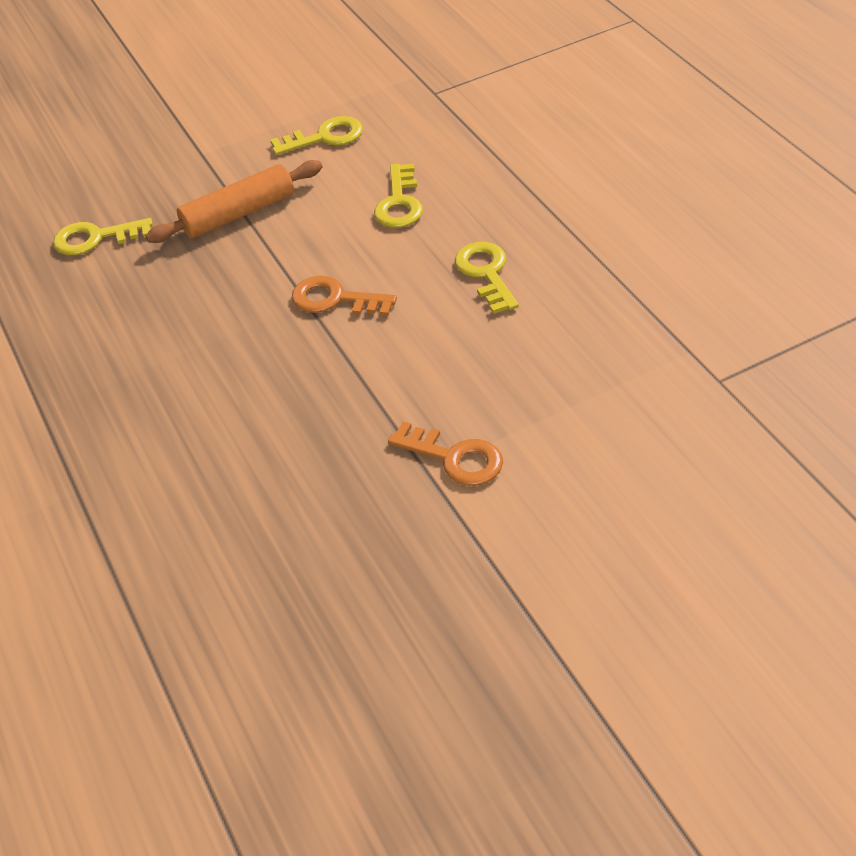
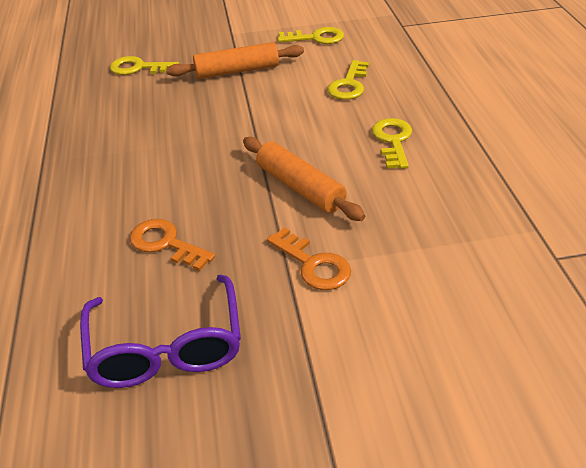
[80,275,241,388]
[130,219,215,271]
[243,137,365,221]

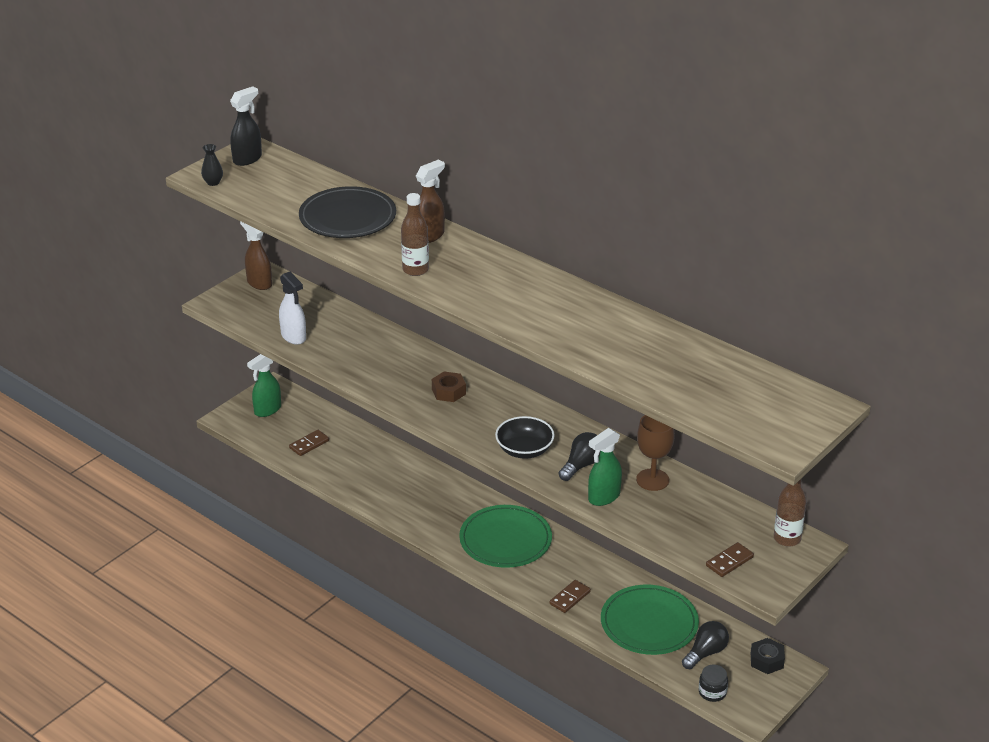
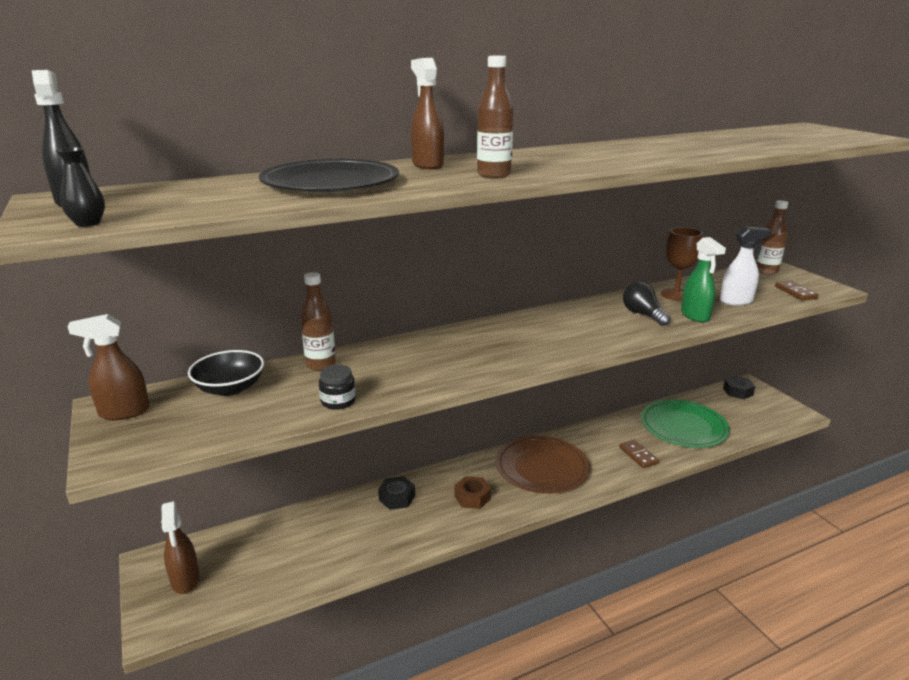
[161,501,200,594]
[188,350,264,396]
[300,272,336,371]
[319,365,356,410]
[378,476,415,510]
[455,476,491,509]
[496,436,590,494]
[720,226,771,306]
[289,430,329,456] (first image)
[682,621,729,669] (first image)

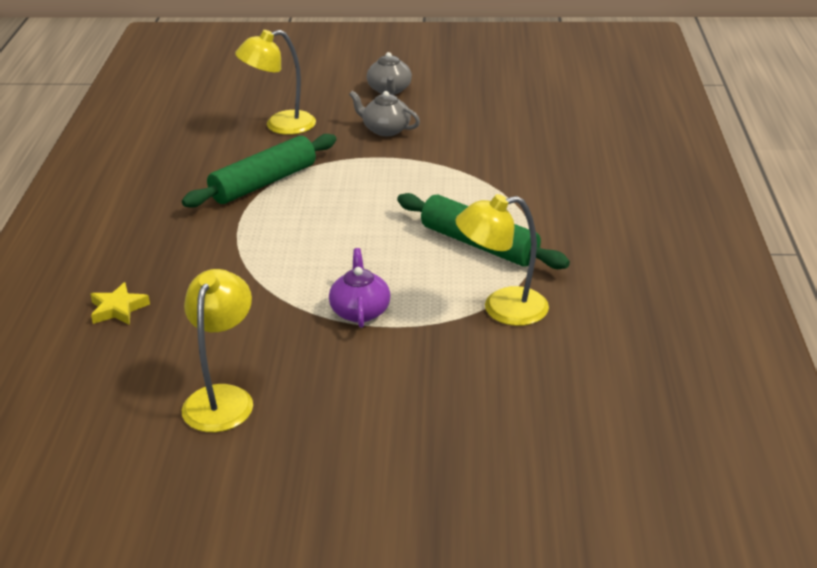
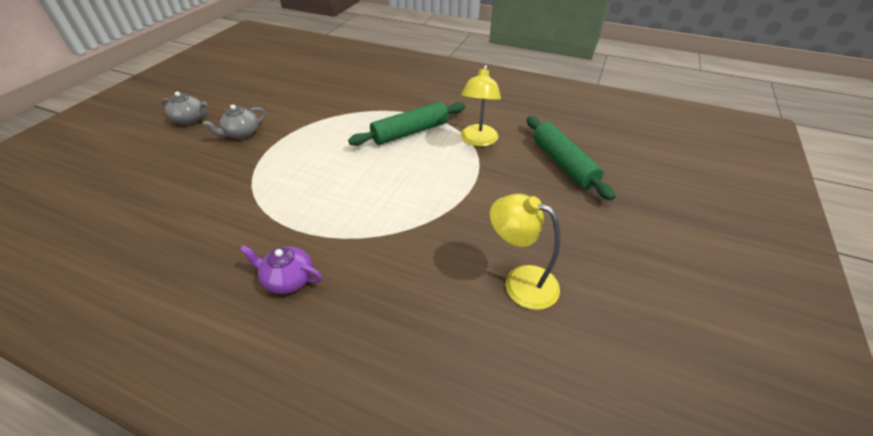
[240,245,322,294]
[527,116,615,201]
[90,282,150,325] (first image)
[235,30,316,135] (first image)

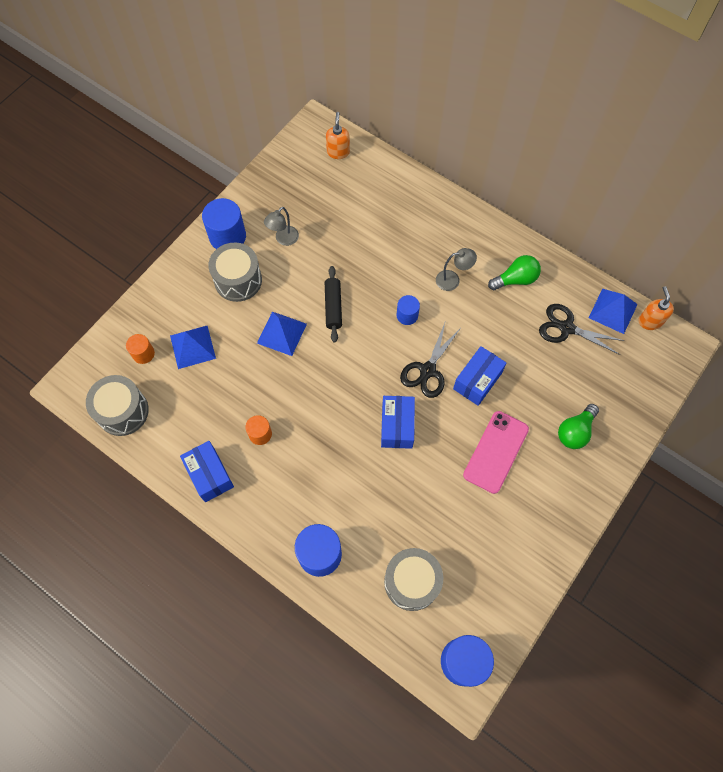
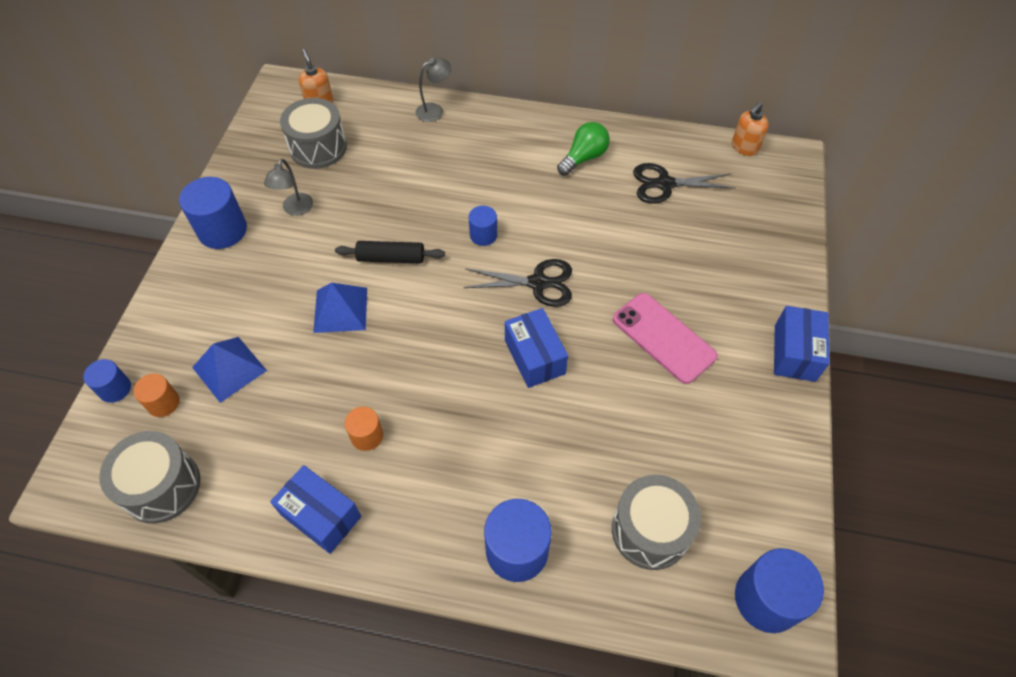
[83,359,131,403]
[280,98,347,169]
[335,241,445,263]
[415,57,451,122]
[463,259,572,307]
[613,293,718,384]
[732,102,769,156]
[774,306,830,382]
[558,404,599,449] (first image)
[589,289,638,334] (first image)

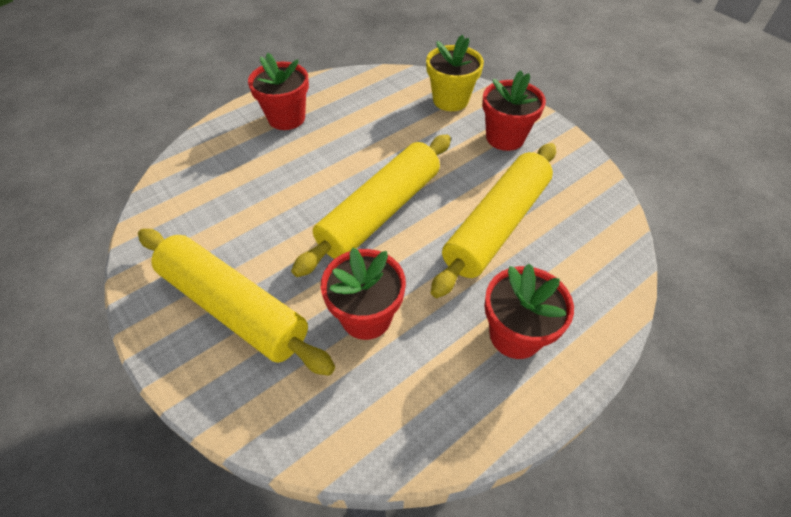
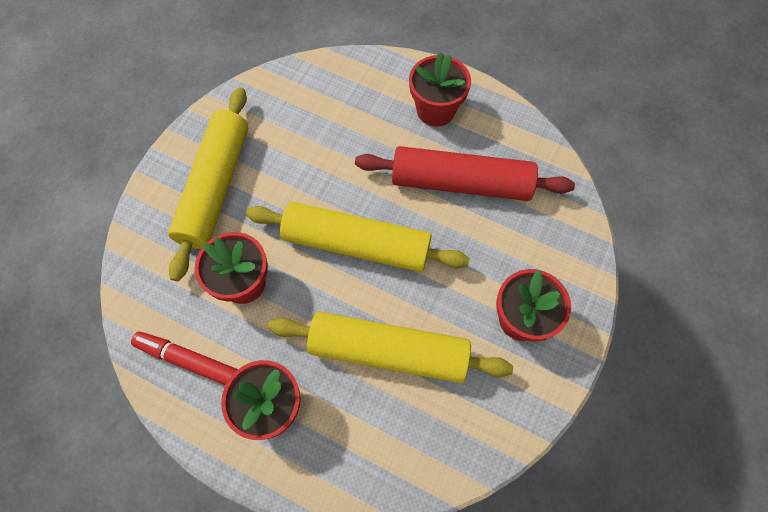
[131,332,238,385]
[355,146,575,201]
[426,35,484,111] (first image)

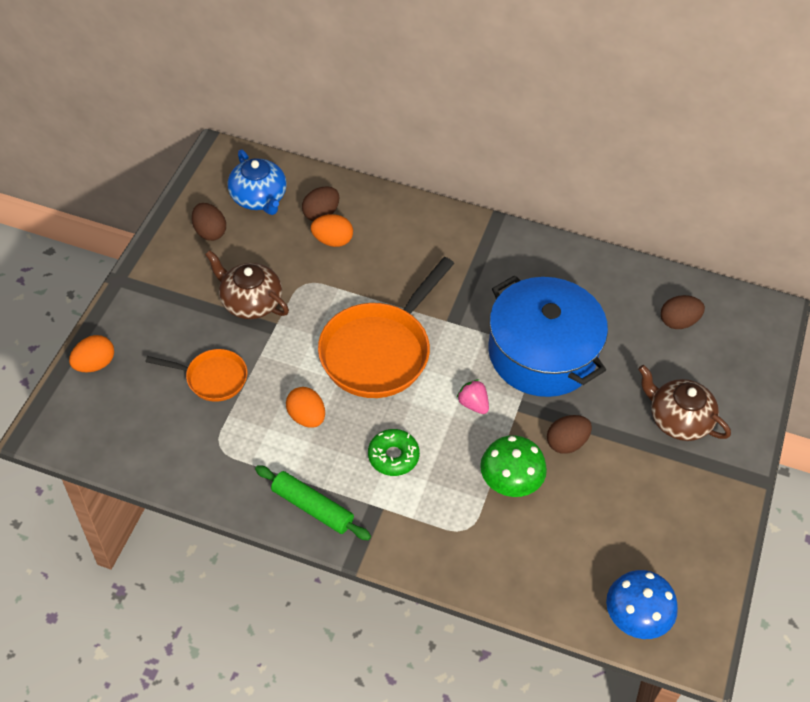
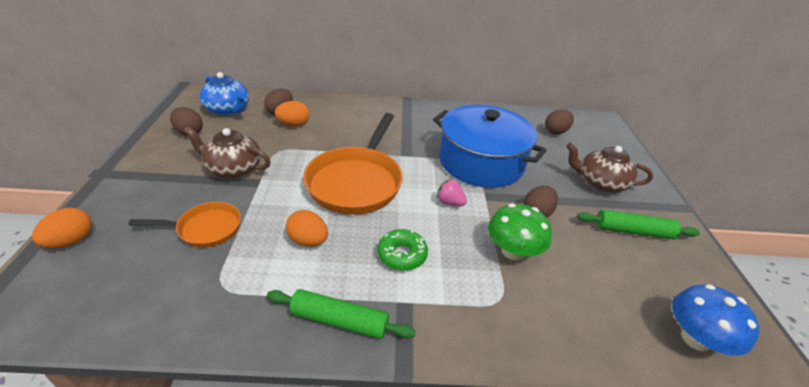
[577,210,700,239]

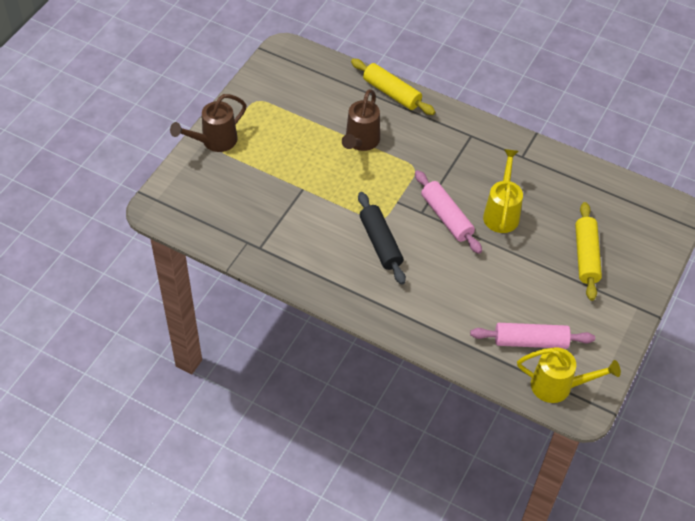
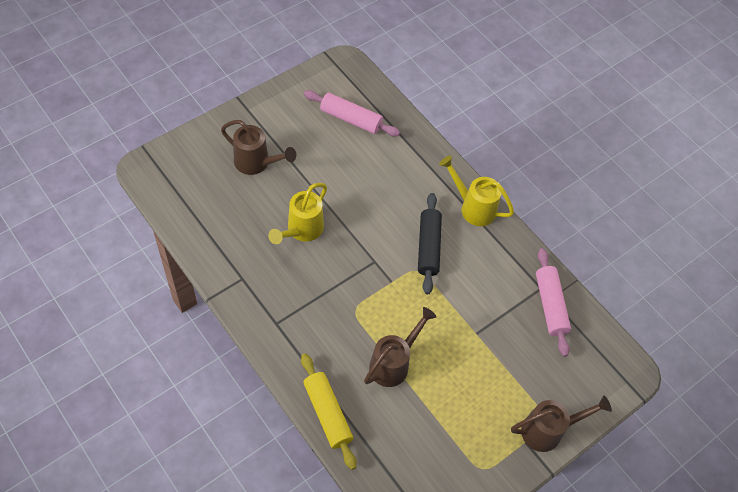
[221,120,296,175]
[439,155,514,226]
[536,248,571,357]

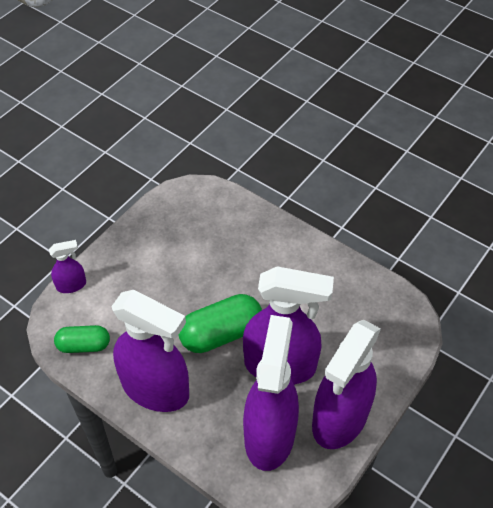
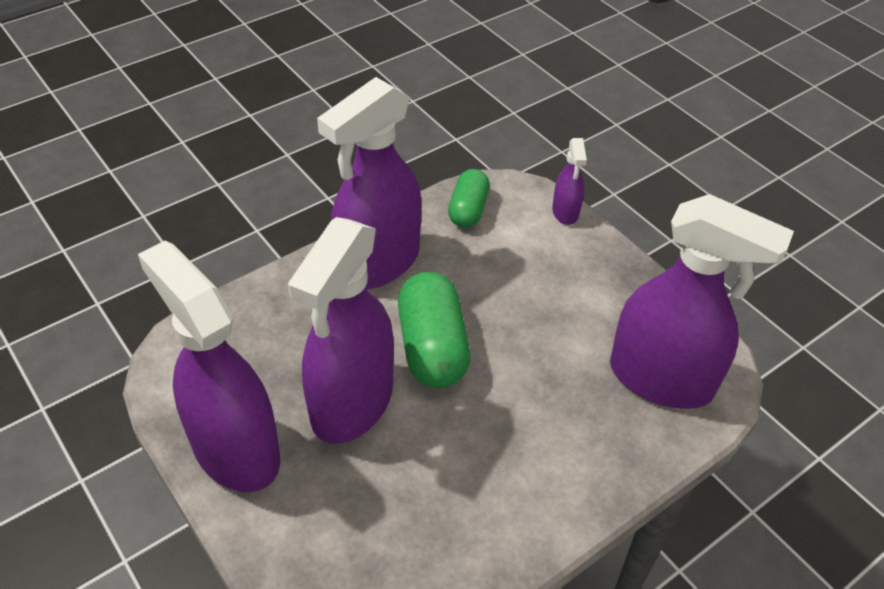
[610,194,794,409]

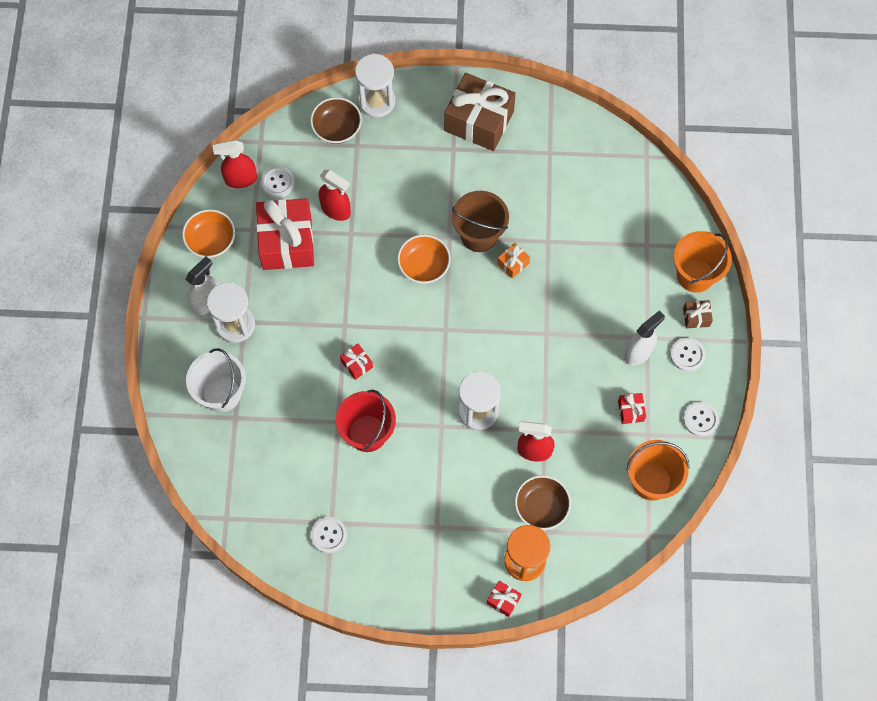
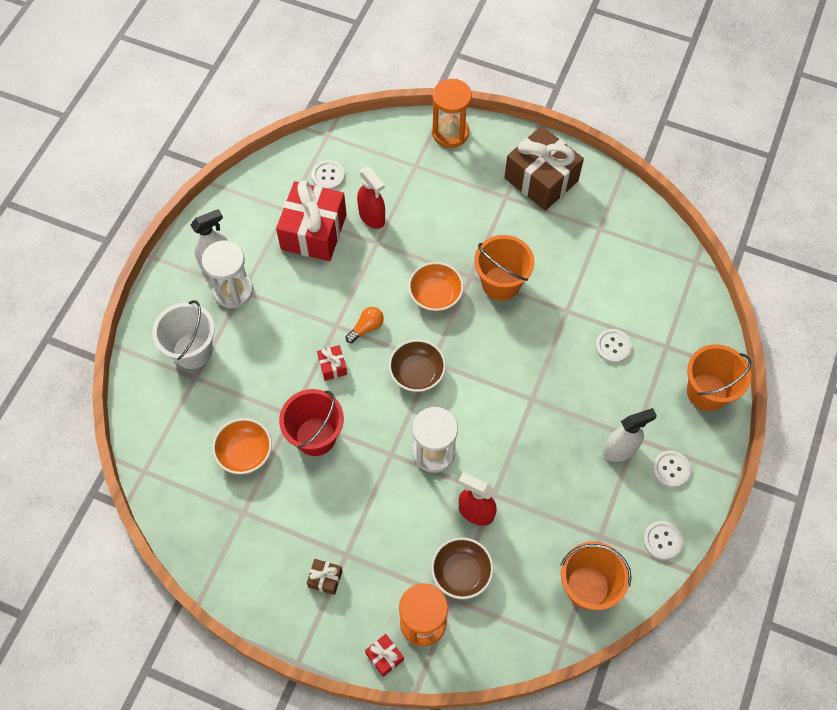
[212,418,272,474]
[307,559,342,595]
[345,307,384,343]
[389,339,446,392]
[432,79,472,148]
[474,235,534,301]
[595,329,632,363]
[213,140,257,188] (first image)
[497,243,530,278] (first image)
[618,393,646,424] (first image)

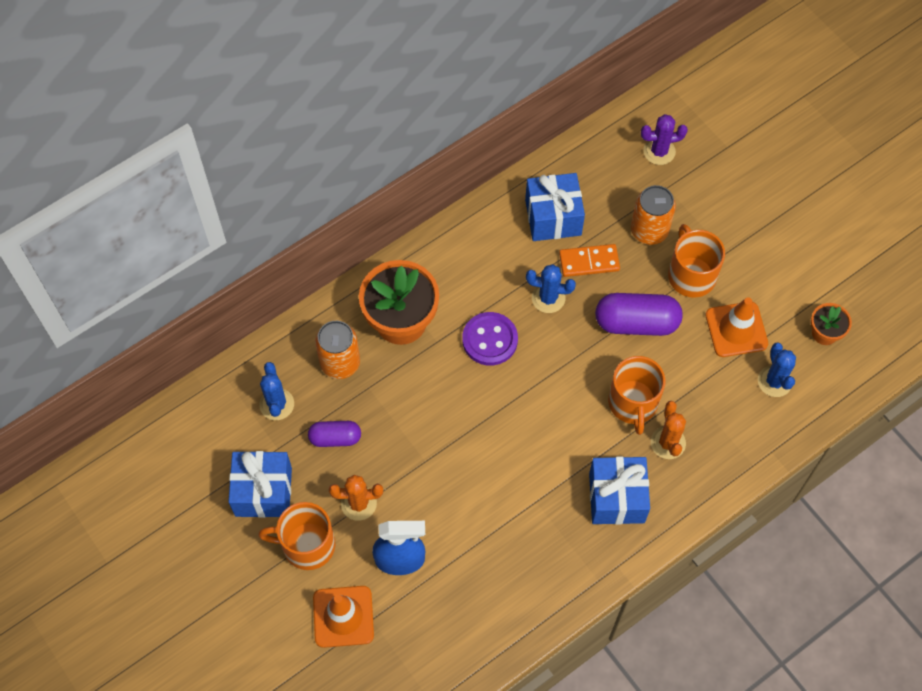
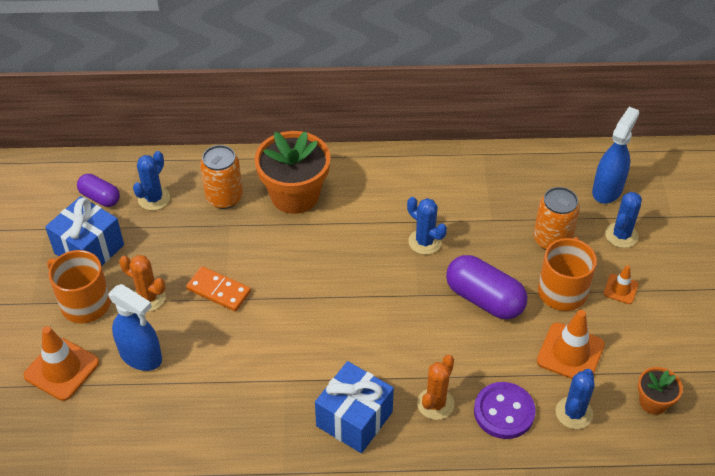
[77,174,120,207]
[186,266,251,312]
[474,382,536,439]
[592,107,639,204]
[603,265,639,304]
[605,192,642,248]
[525,173,585,241] (first image)
[608,356,665,435] (first image)

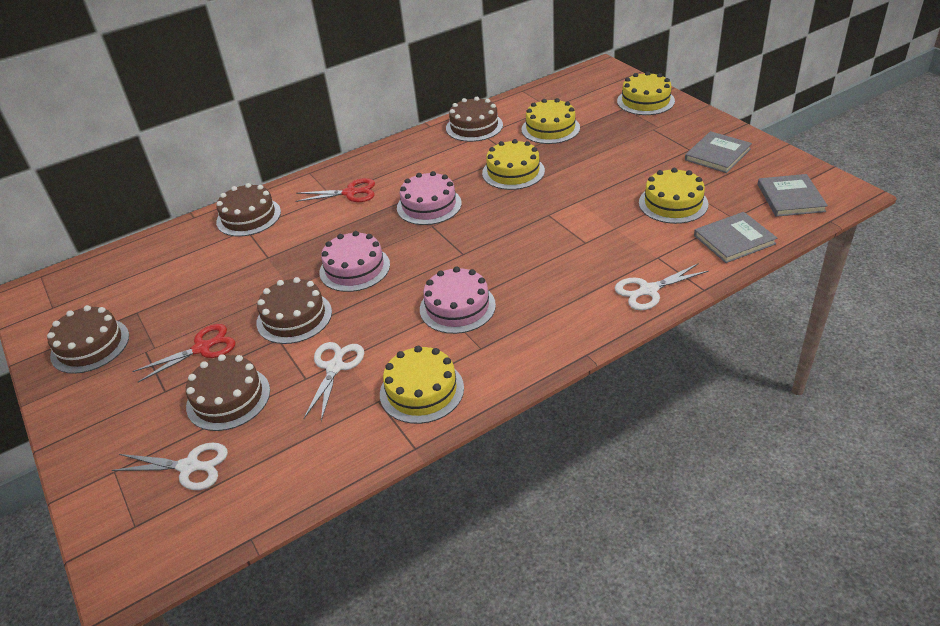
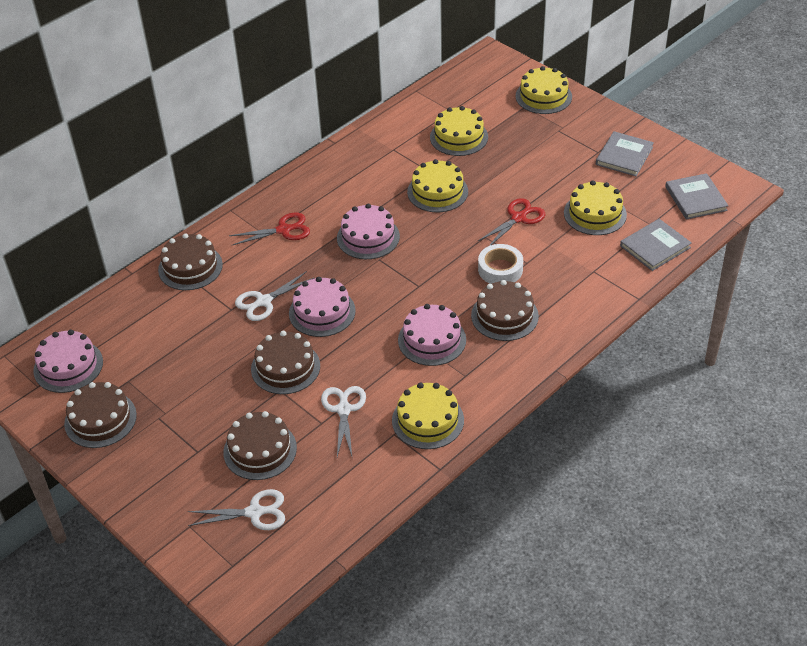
[33,330,103,393]
[235,271,314,321]
[471,280,539,341]
[478,198,545,246]
[478,244,523,284]

